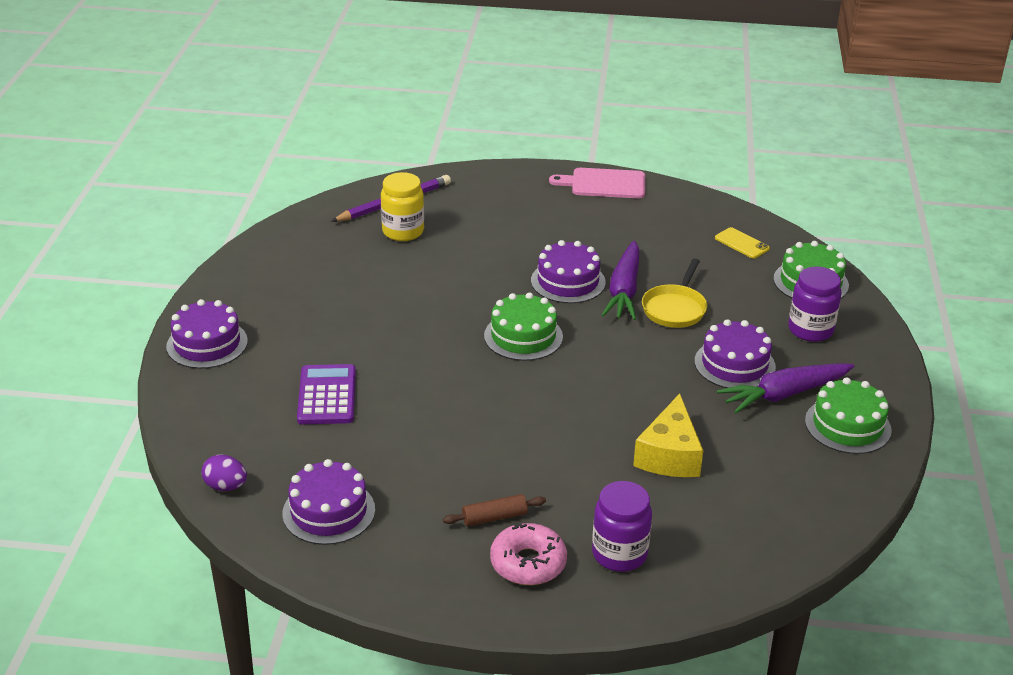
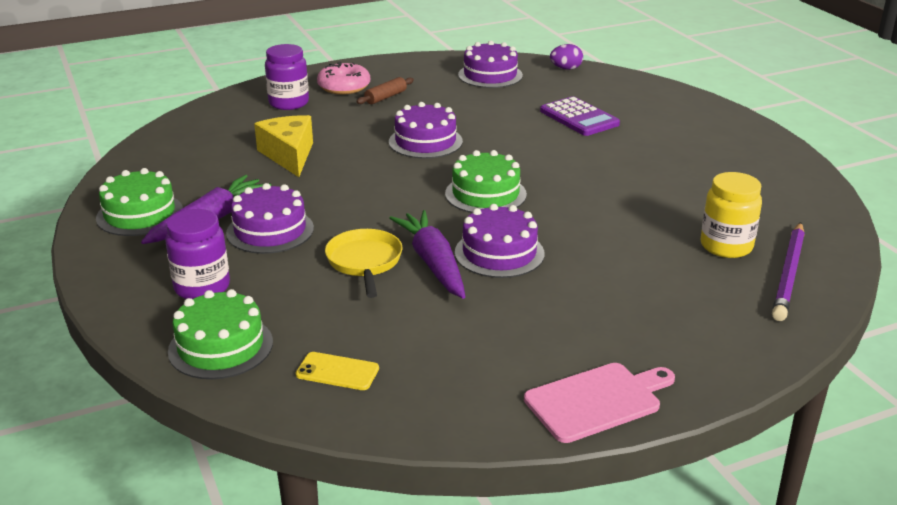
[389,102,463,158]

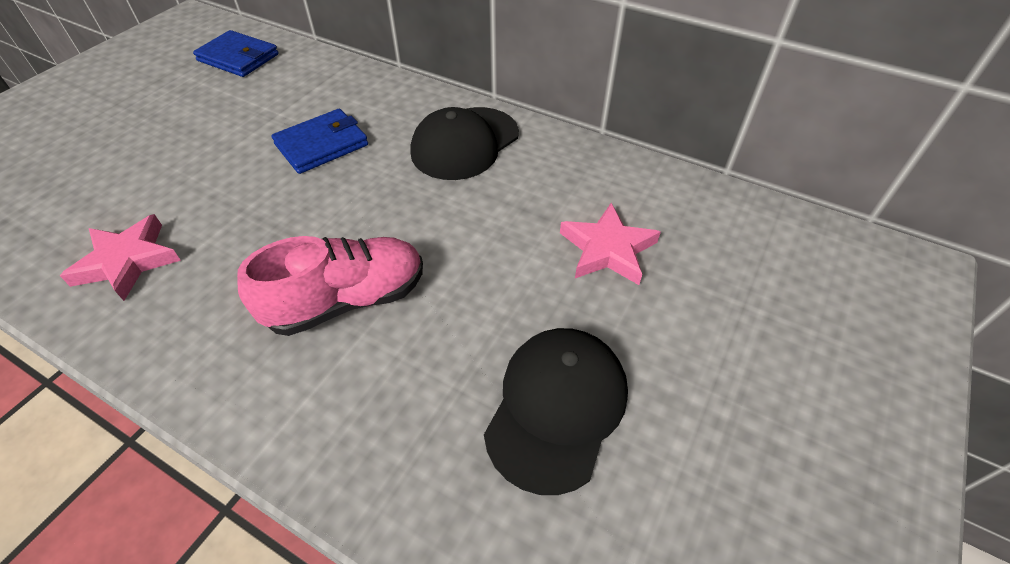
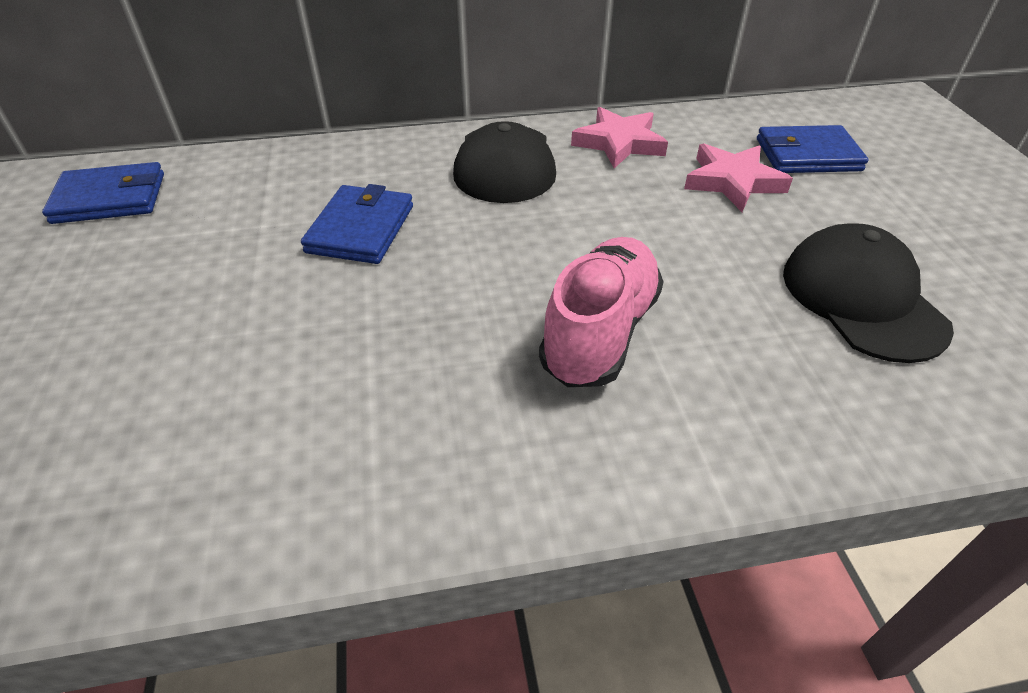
[571,107,668,168]
[757,125,869,173]

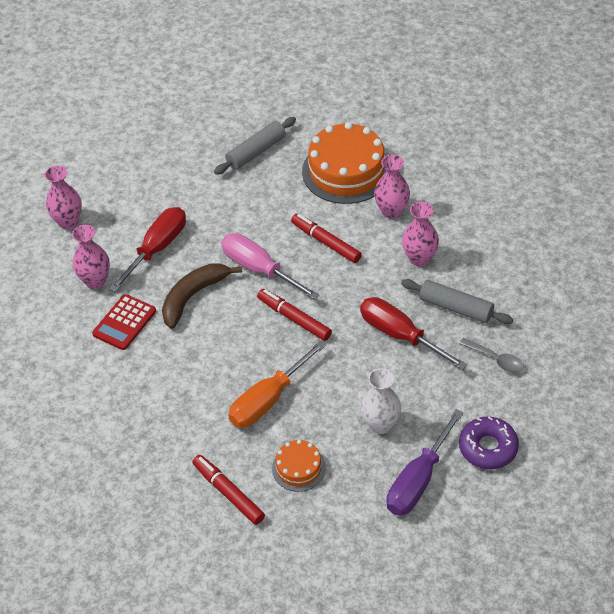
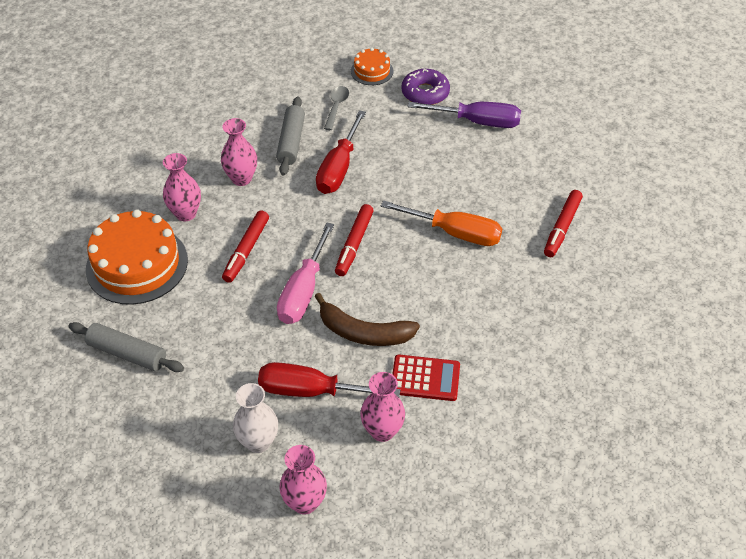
[233,383,278,453]
[351,48,393,85]

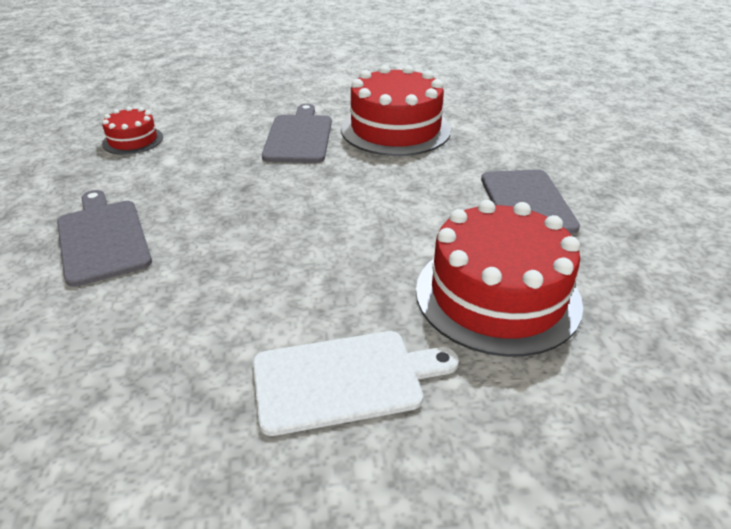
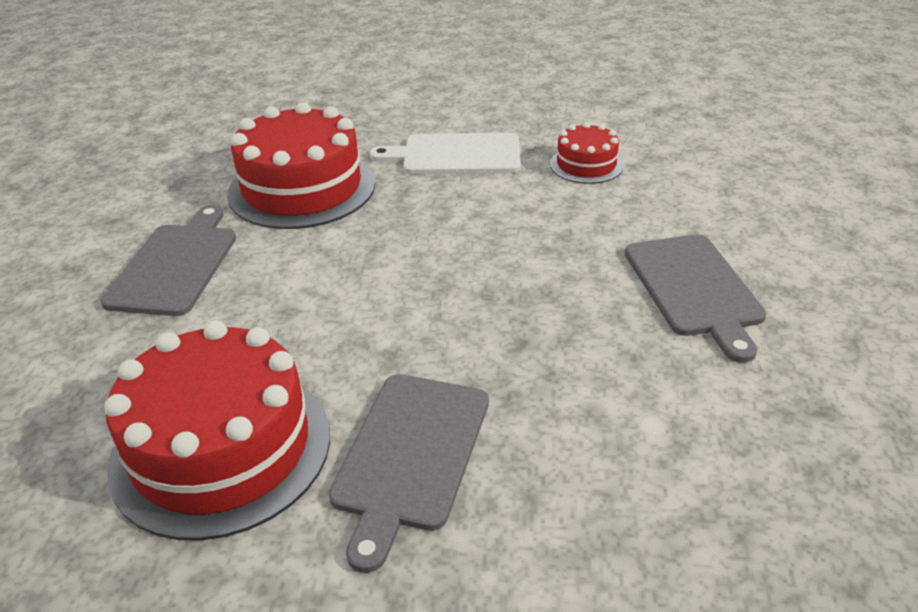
[550,122,624,184]

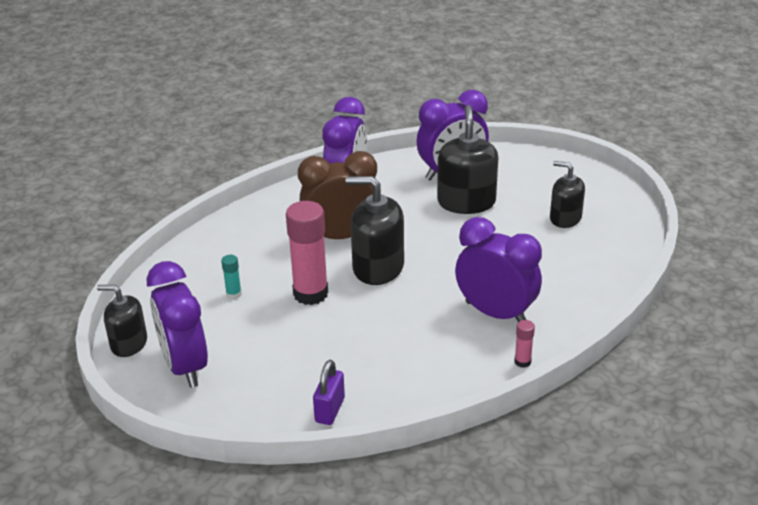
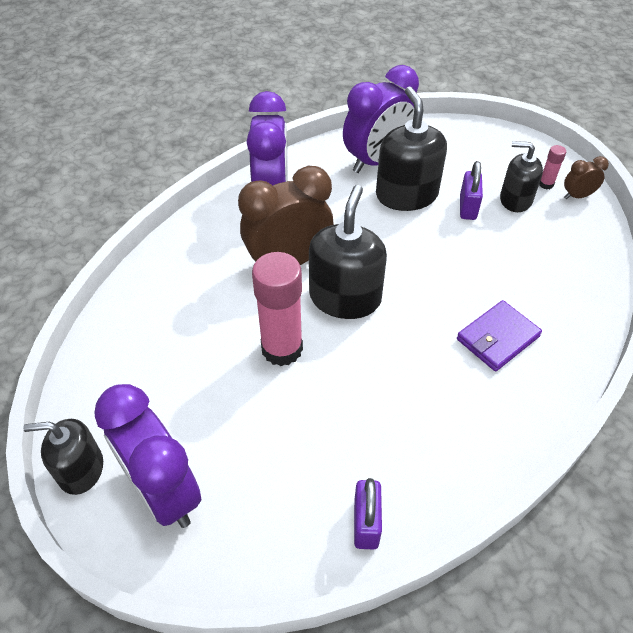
[309,185,387,319]
[457,300,542,372]
[460,161,483,220]
[539,145,566,189]
[564,156,609,199]
[221,255,242,299] (first image)

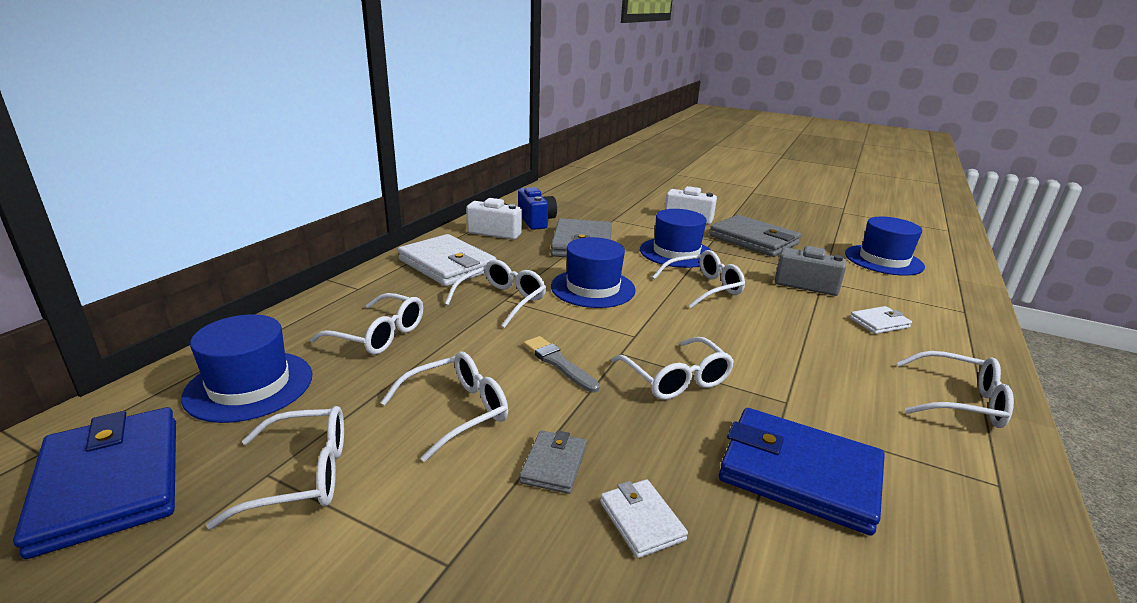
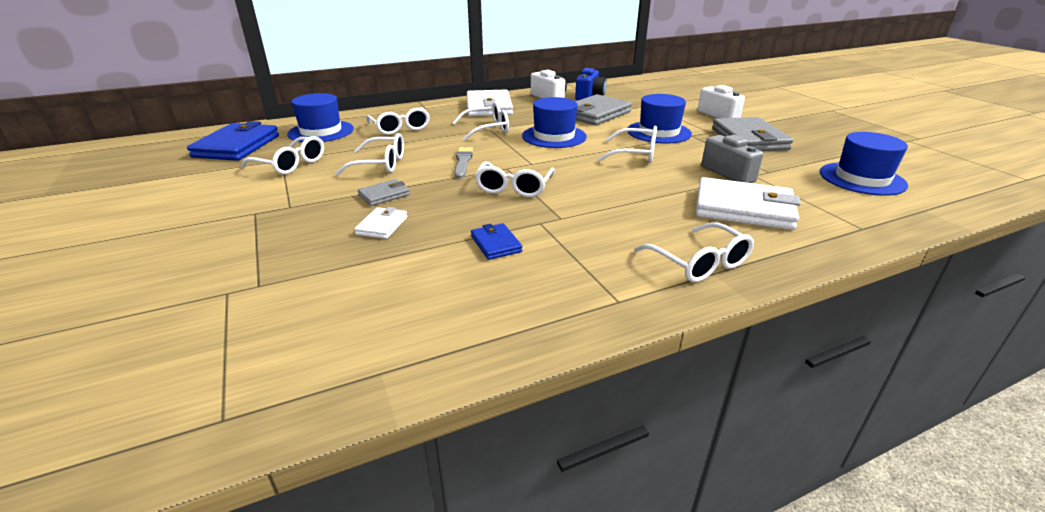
[471,223,522,260]
[695,177,801,230]

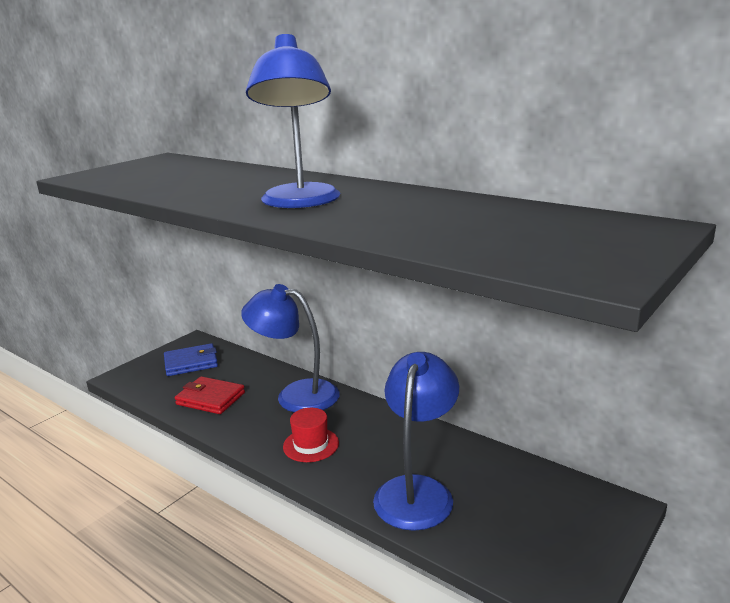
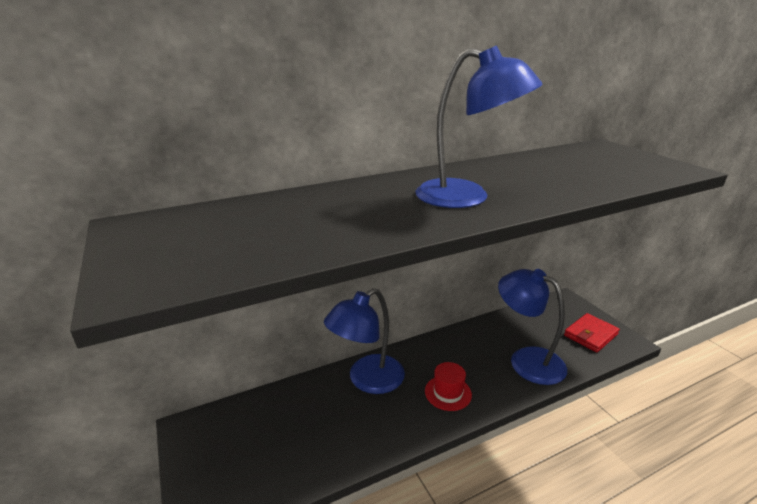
[564,313,620,352]
[164,343,218,376] (first image)

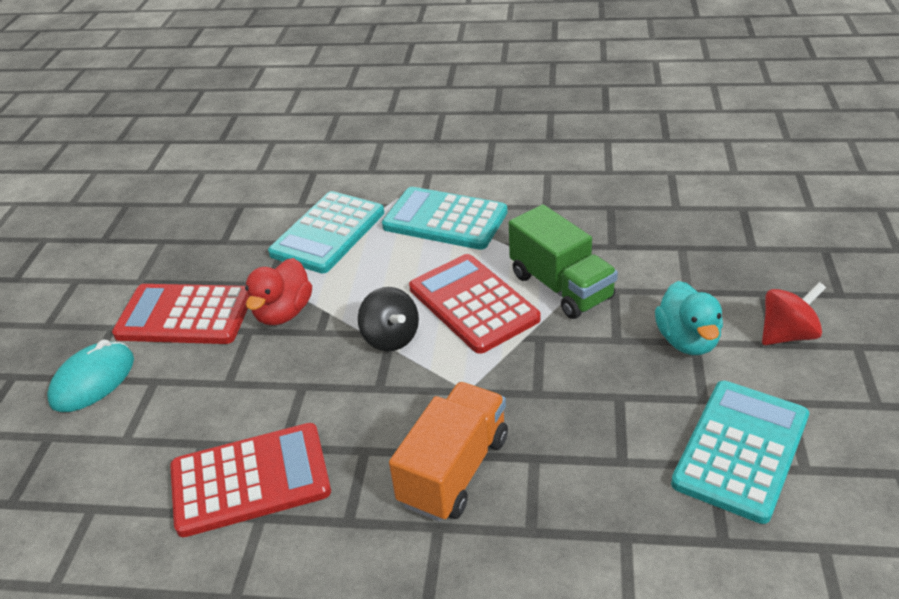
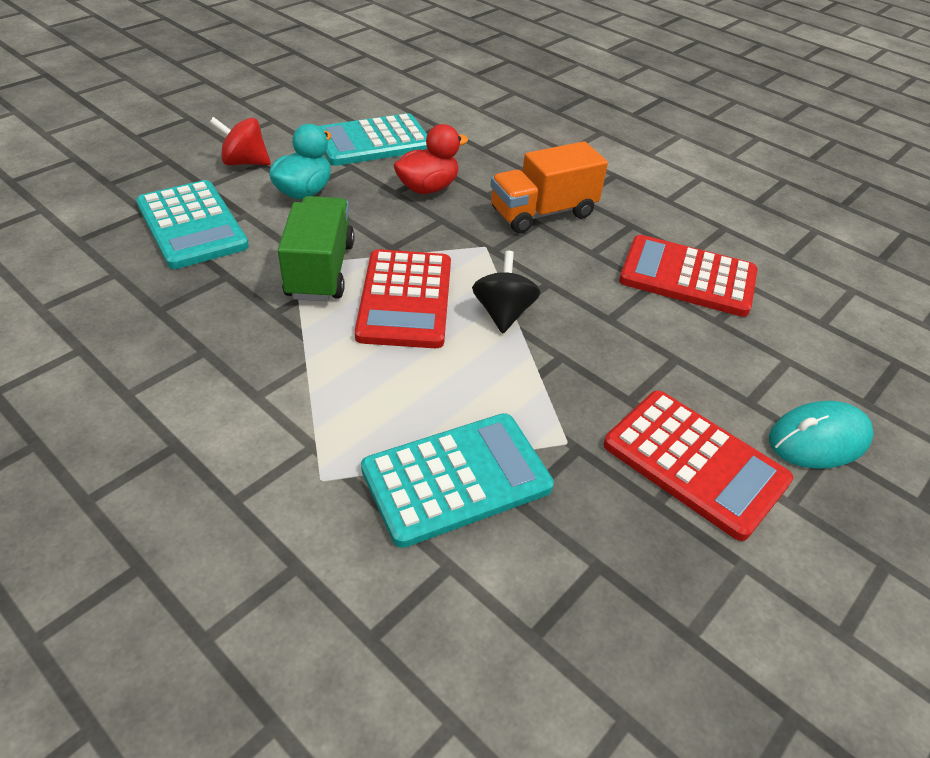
[136,180,249,269]
[394,124,468,194]

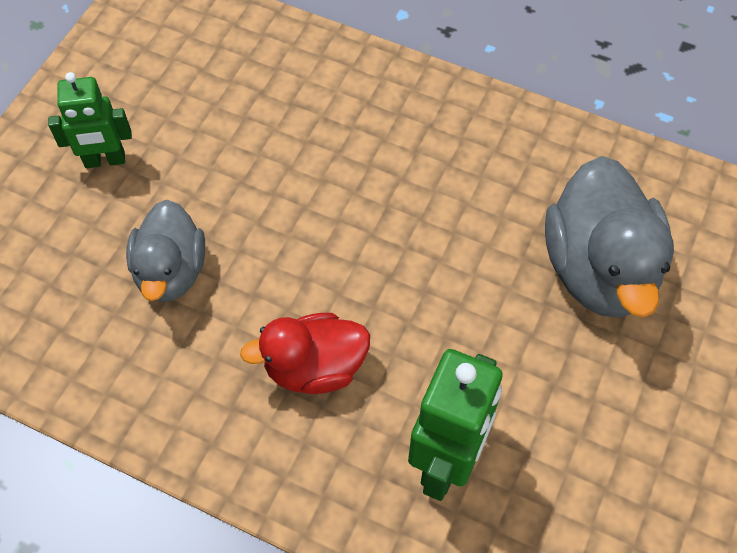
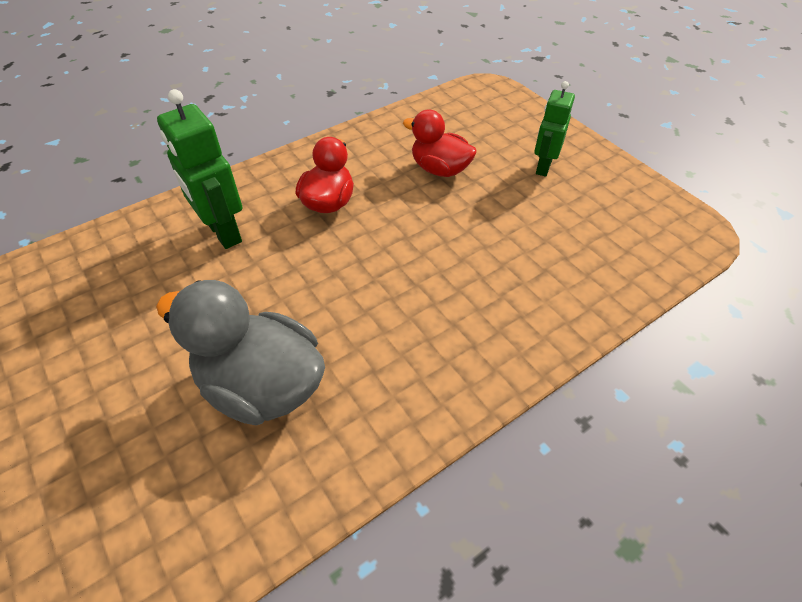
[403,110,477,177]

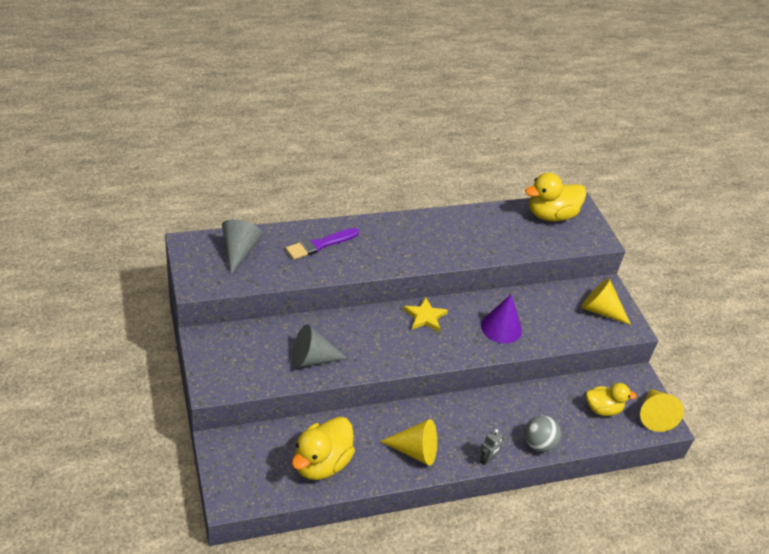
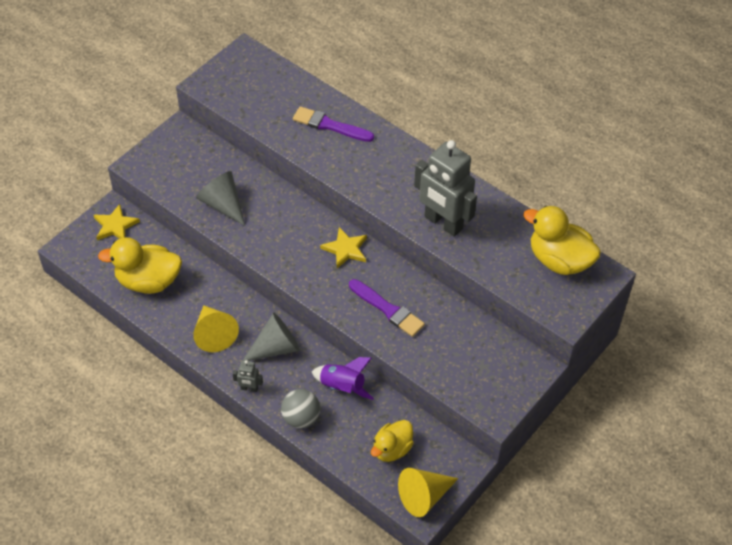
[94,204,140,240]
[243,312,300,361]
[312,357,374,400]
[349,279,425,337]
[371,420,414,462]
[414,140,477,237]
[581,278,631,325] (first image)

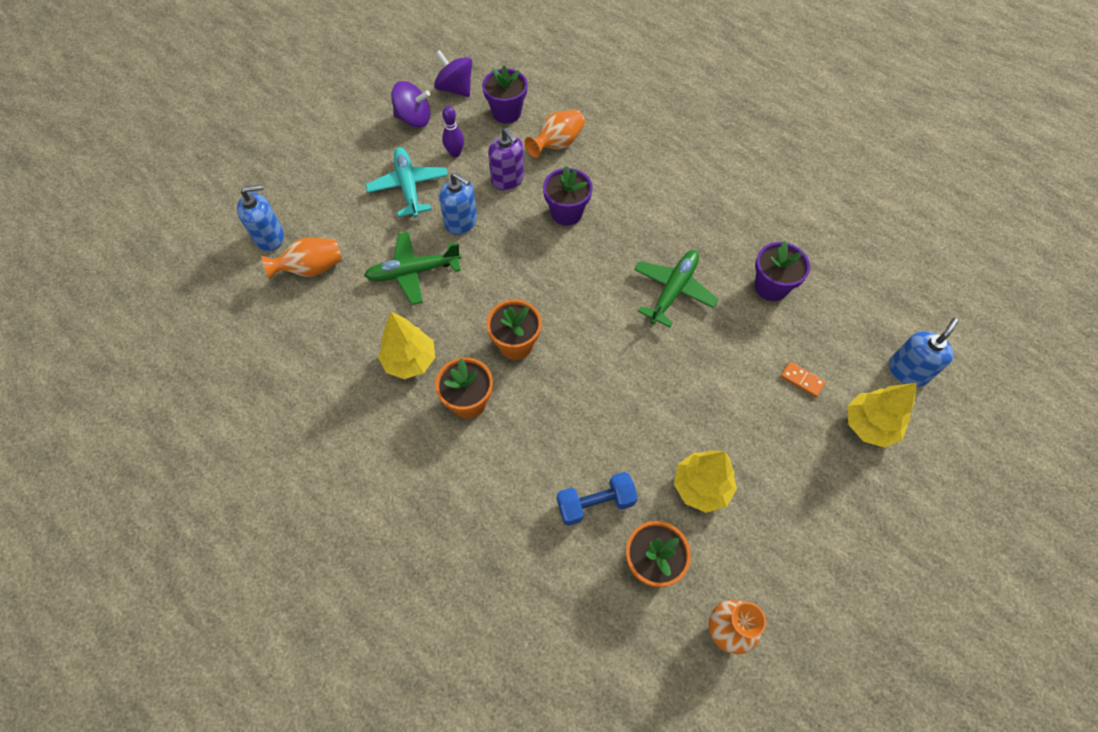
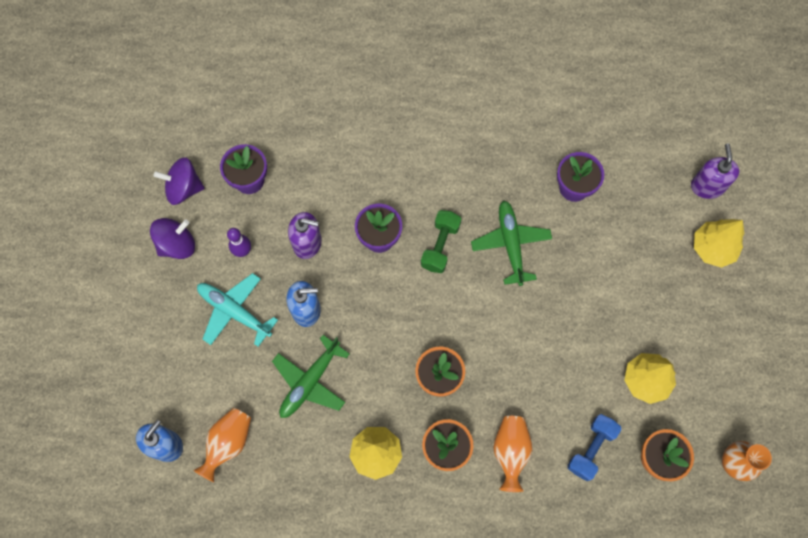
[421,210,461,273]
[493,416,532,492]
[691,143,739,199]
[781,361,826,397] (first image)

